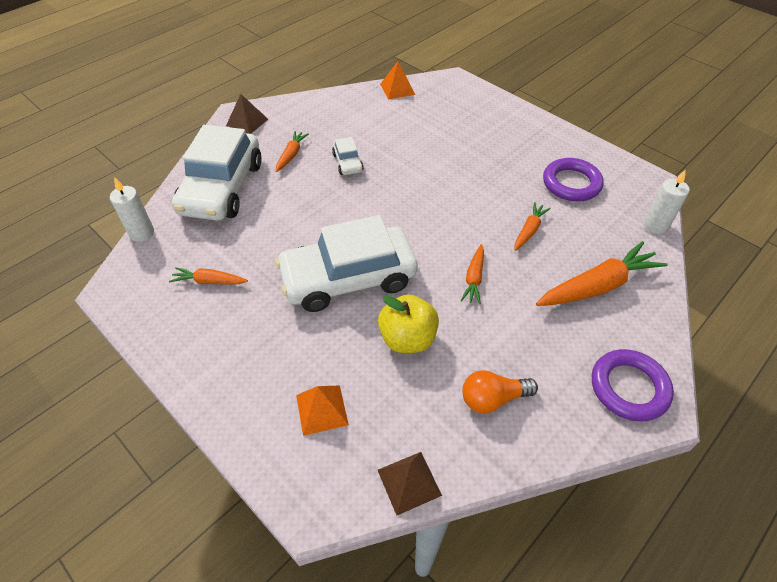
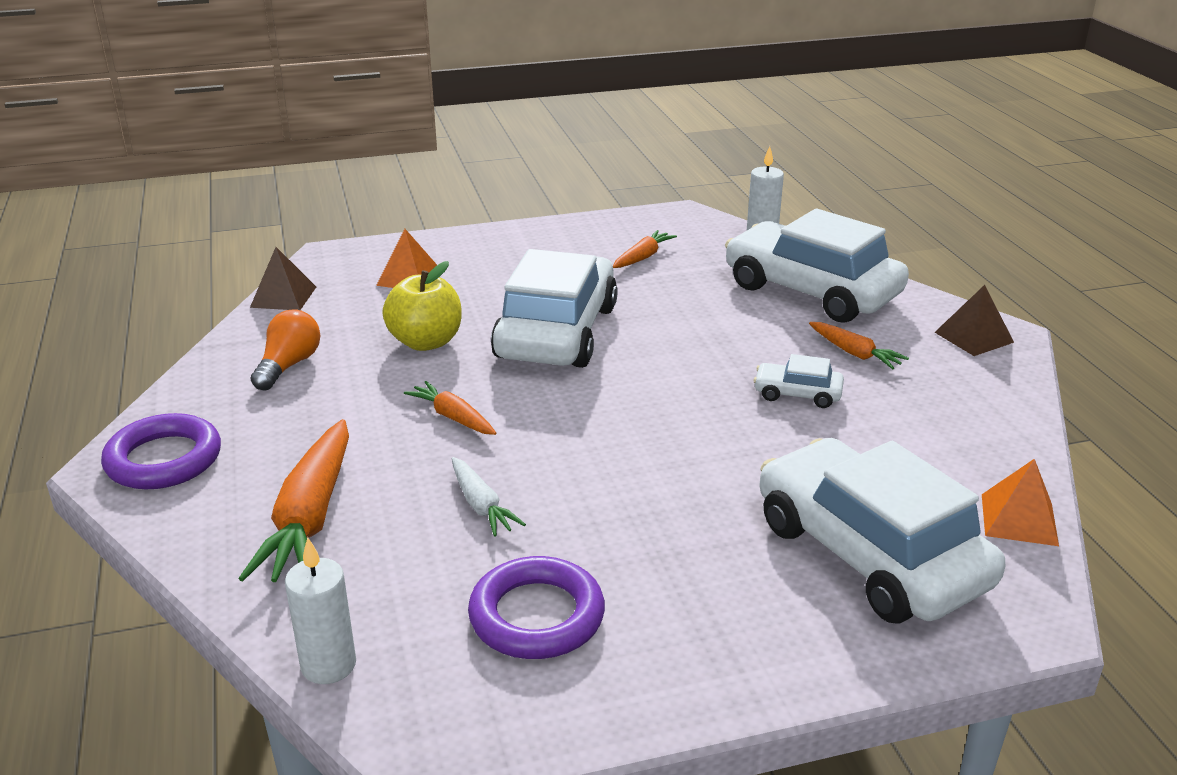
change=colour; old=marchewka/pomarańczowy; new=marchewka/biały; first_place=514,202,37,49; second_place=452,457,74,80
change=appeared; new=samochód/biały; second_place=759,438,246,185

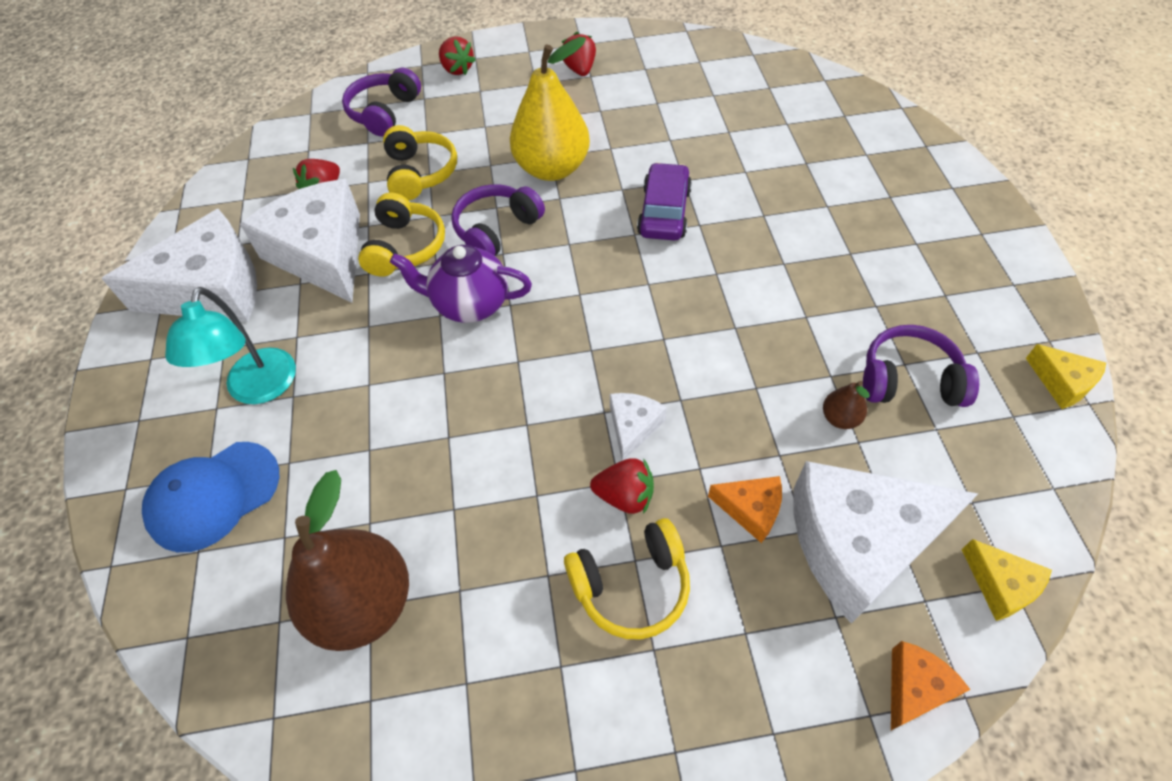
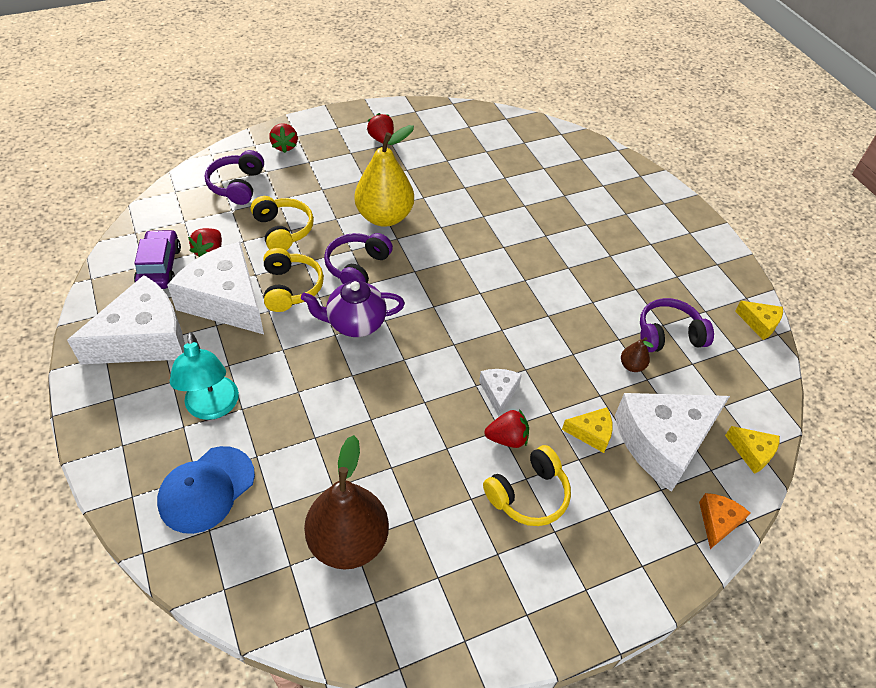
change=spun; old=truskawka/czerwony; first_place=439,36,37,39; second_place=269,123,29,30; degrees=45
change=relocated; old=samochód/fioletowy; first_place=637,162,55,79; second_place=134,229,47,60
change=colour; old=ser/pomarańczowy; new=ser/żółty; first_place=708,476,74,67; second_place=562,407,51,46

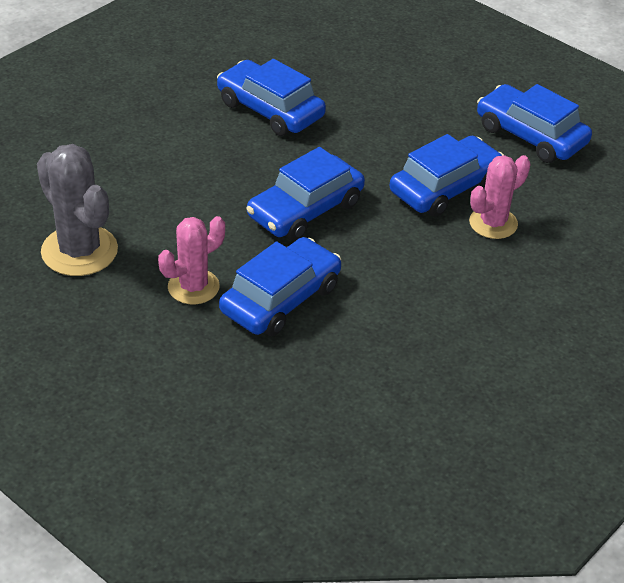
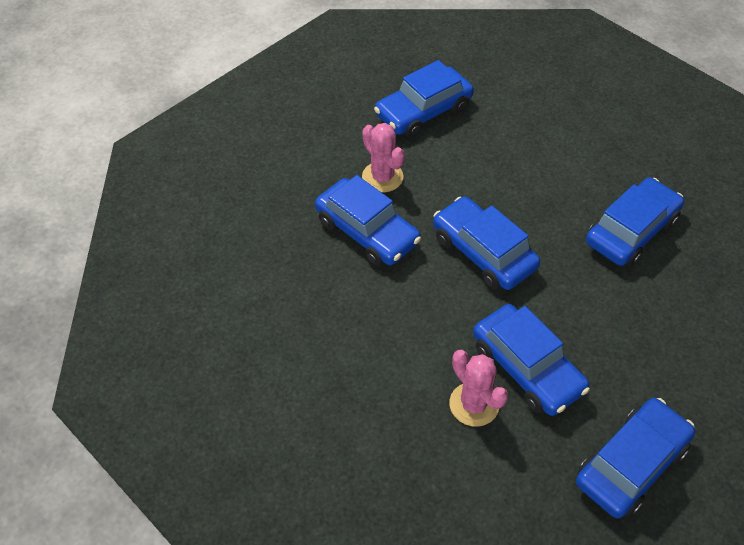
change=exchanged; old=kaktus/szary; new=samochód/niebieski; first_place=37,144,81,132; second_place=374,60,100,78

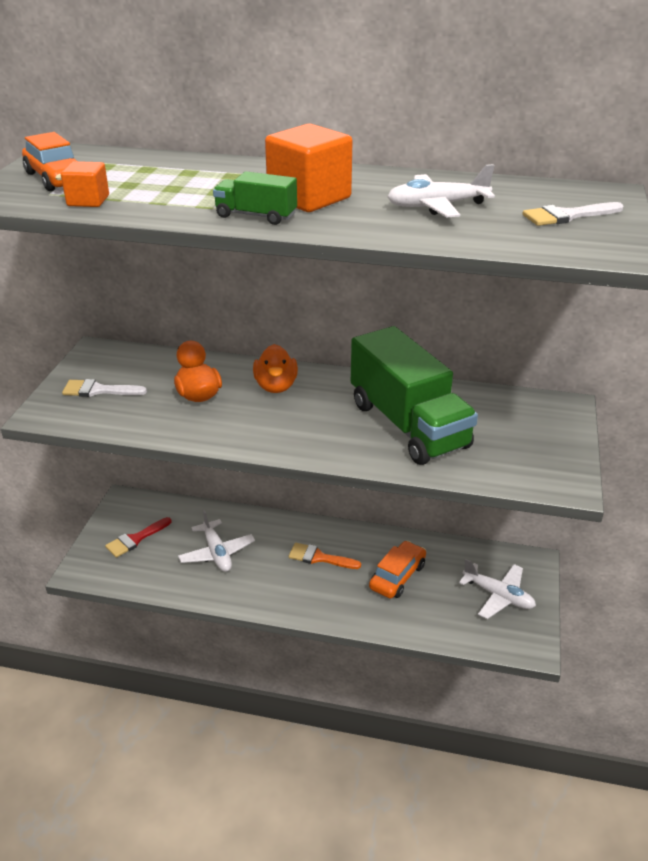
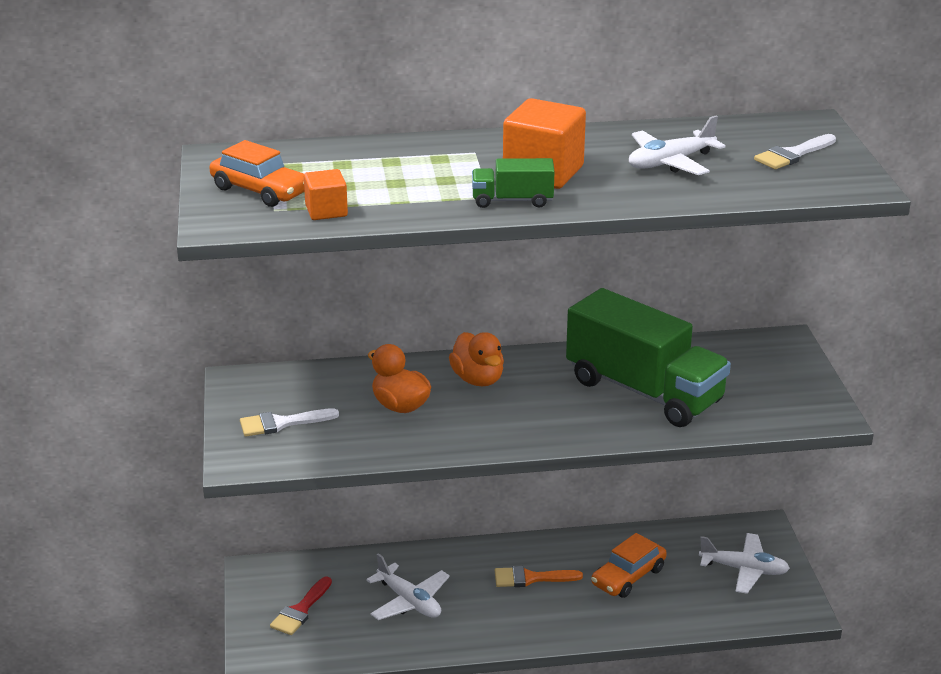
change=spun; old=samochód/pomarańczowy; first_place=369,541,57,57; second_place=591,533,76,65; degrees=-150

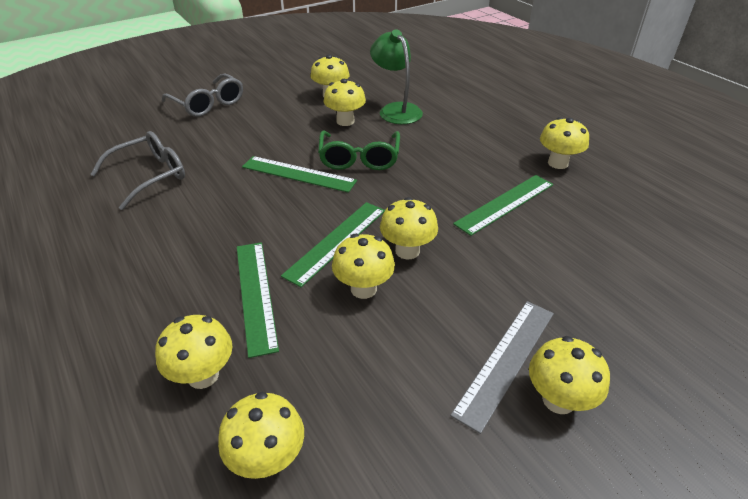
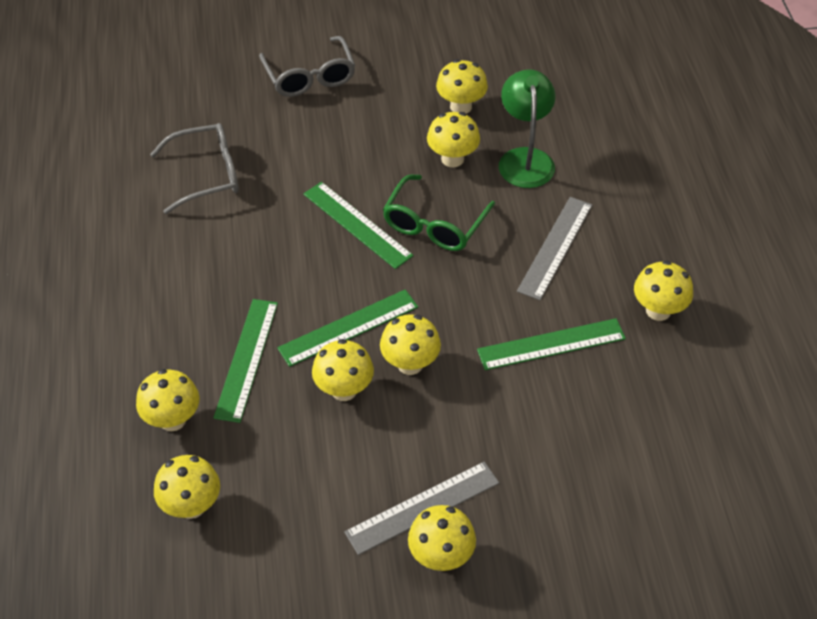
change=appeared; new=linijka/szary; second_place=517,197,75,103

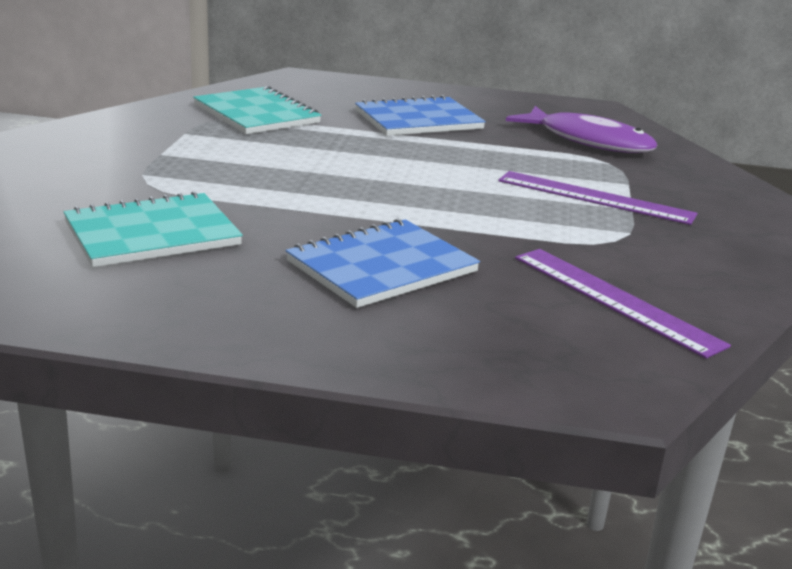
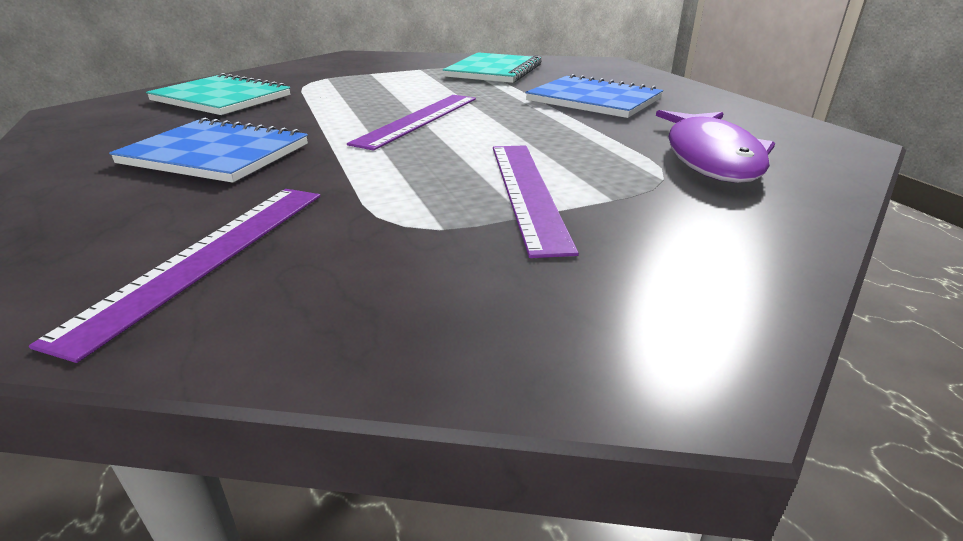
change=appeared; new=linijka/fioletowy; second_place=347,95,129,55

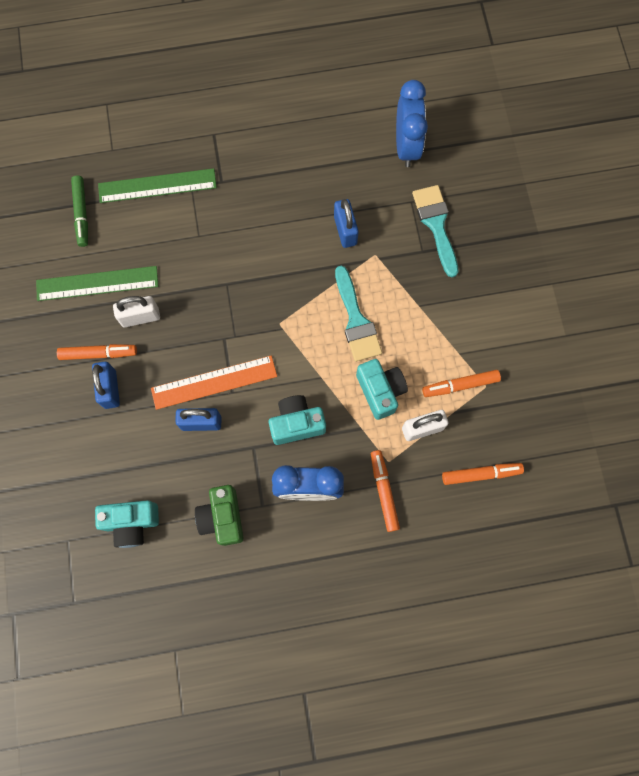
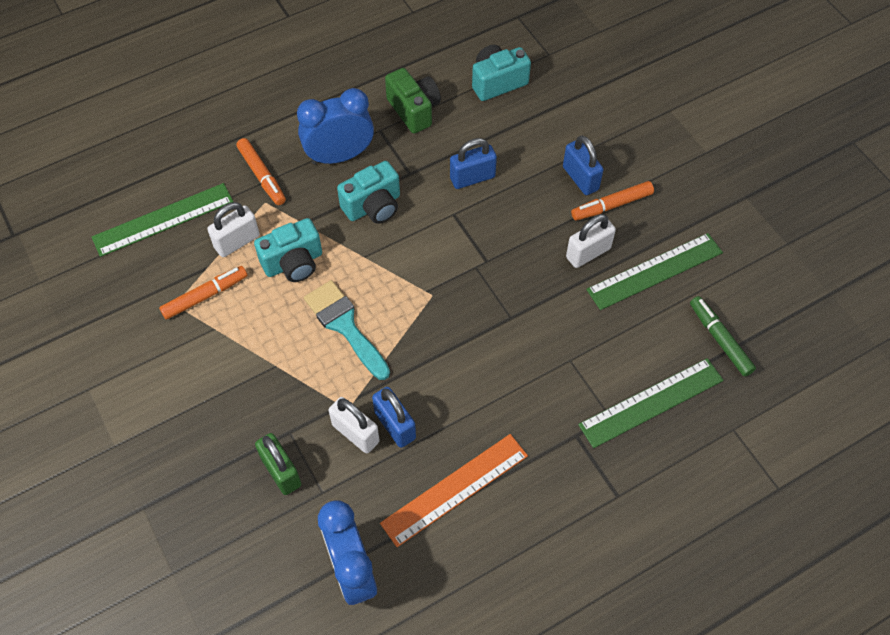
change=exchanged; old=pędzel/turkusowy; new=kłódka/zielony; first_place=412,185,46,93; second_place=255,433,46,62
change=relocated; old=linijka/pomarańczowy; first_place=151,356,126,54; second_place=380,434,148,113
change=spun; old=aparat fotograficzny/turkusowy; first_place=356,359,52,61; second_place=254,218,68,64; degrees=-75
change=exchanged; old=flamaster/pomarańczowy; new=linijka/zielony; first_place=442,463,82,22; second_place=92,183,141,74
change=appeared; new=kłódka/biały; second_place=329,397,51,56

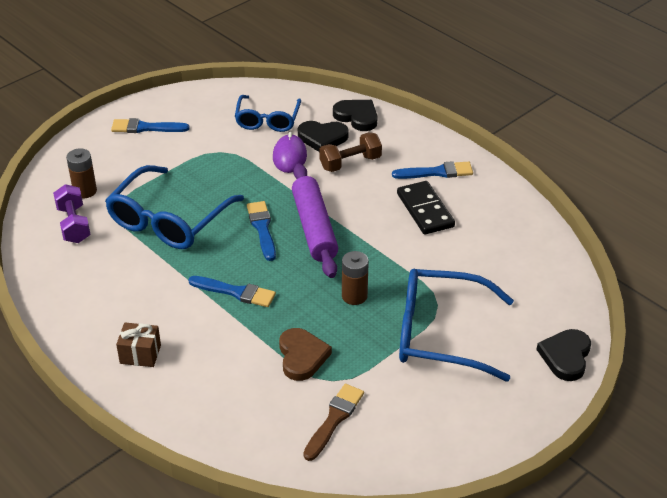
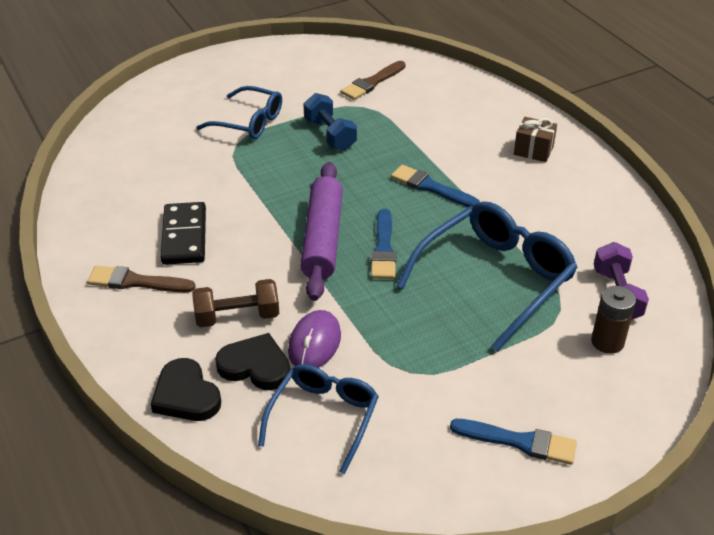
change=colour; old=pędzel/niebieski; new=pędzel/brązowy; first_place=392,161,81,18; second_place=87,266,109,26
change=missing; old=bateria/brązowy; first_place=342,251,27,54
change=size; old=okulary/niebieski; first_place=399,269,115,112; second_place=196,86,86,53; factor=0.63
change=missing; old=serce/brązowy; first_place=279,328,53,53
change=missing; old=serce/czarny; first_place=536,329,55,52
change=appeared; new=hantel/niebieski; second_place=303,93,54,58

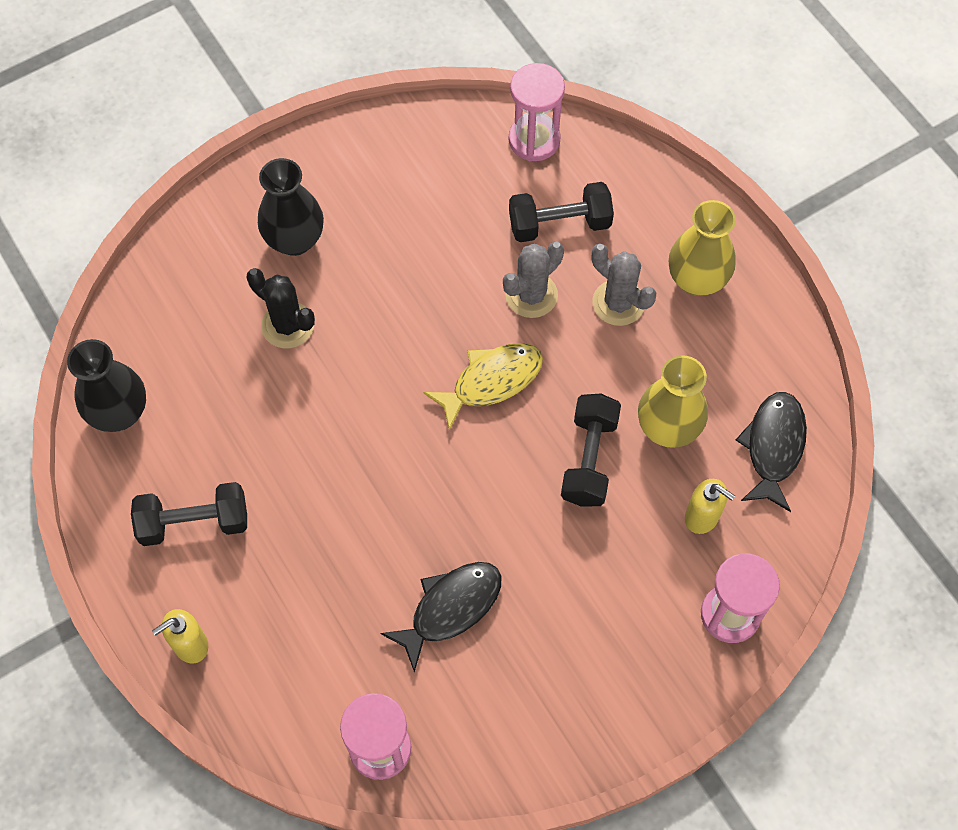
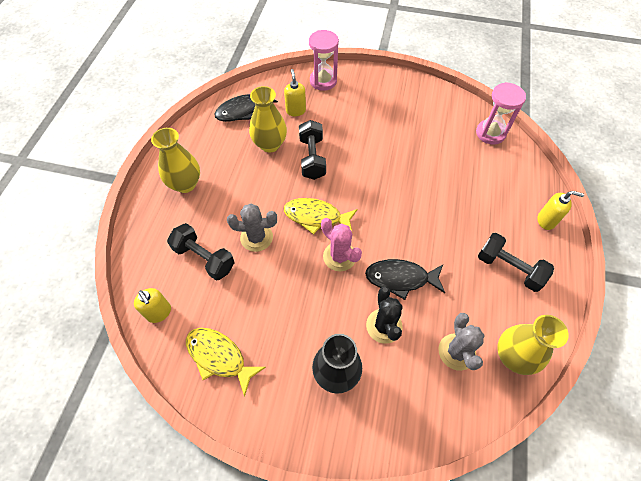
change=exchanged; old=klepsydra/różowy; new=dozownik mydła/żółty; first_place=509,63,56,98; second_place=134,288,37,35
change=relocated; old=kaktus/szary; first_place=592,244,64,82; second_place=438,313,47,58
change=colour; old=wazon/czarny; new=wazon/żółty; first_place=67,339,79,93; second_place=497,315,72,60
change=spun; old=hantel/czarny; first_place=561,393,60,114; second_place=299,120,27,60; degrees=-60
change=relocated; old=ryba/czarny; first_place=380,562,121,111; second_place=365,259,80,41
change=appeared; new=kaktus/różowy; second_place=321,218,41,53
change=appeared; new=ryba/żółty; second_place=186,328,80,69

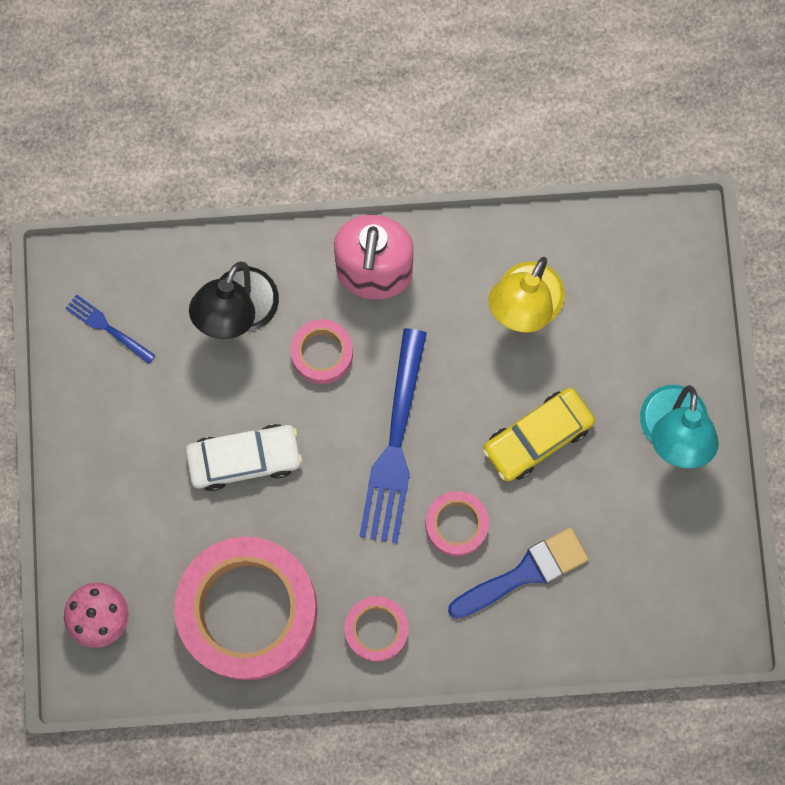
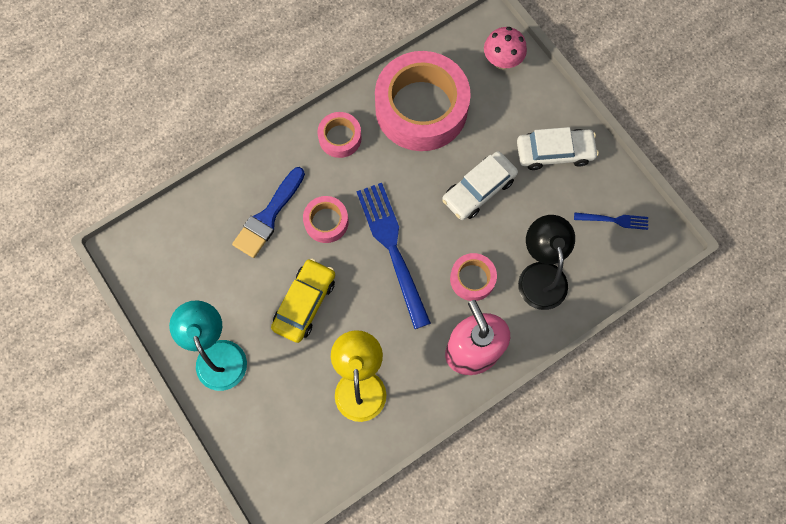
change=appeared; new=samochód/biały; second_place=517,127,82,43

